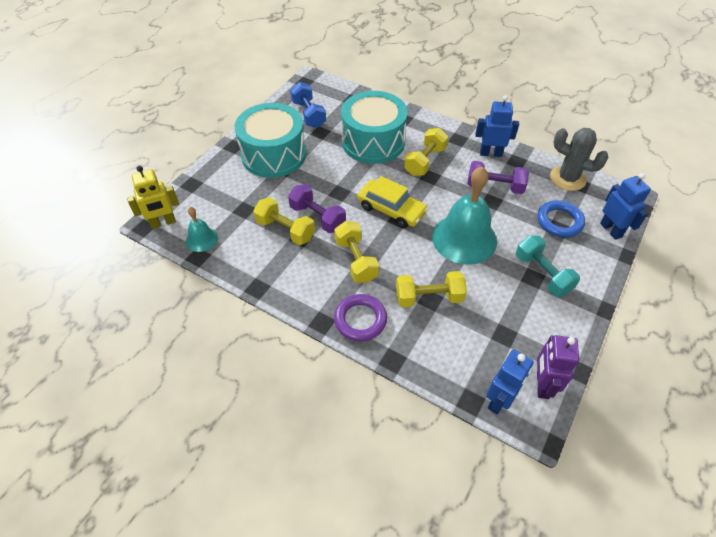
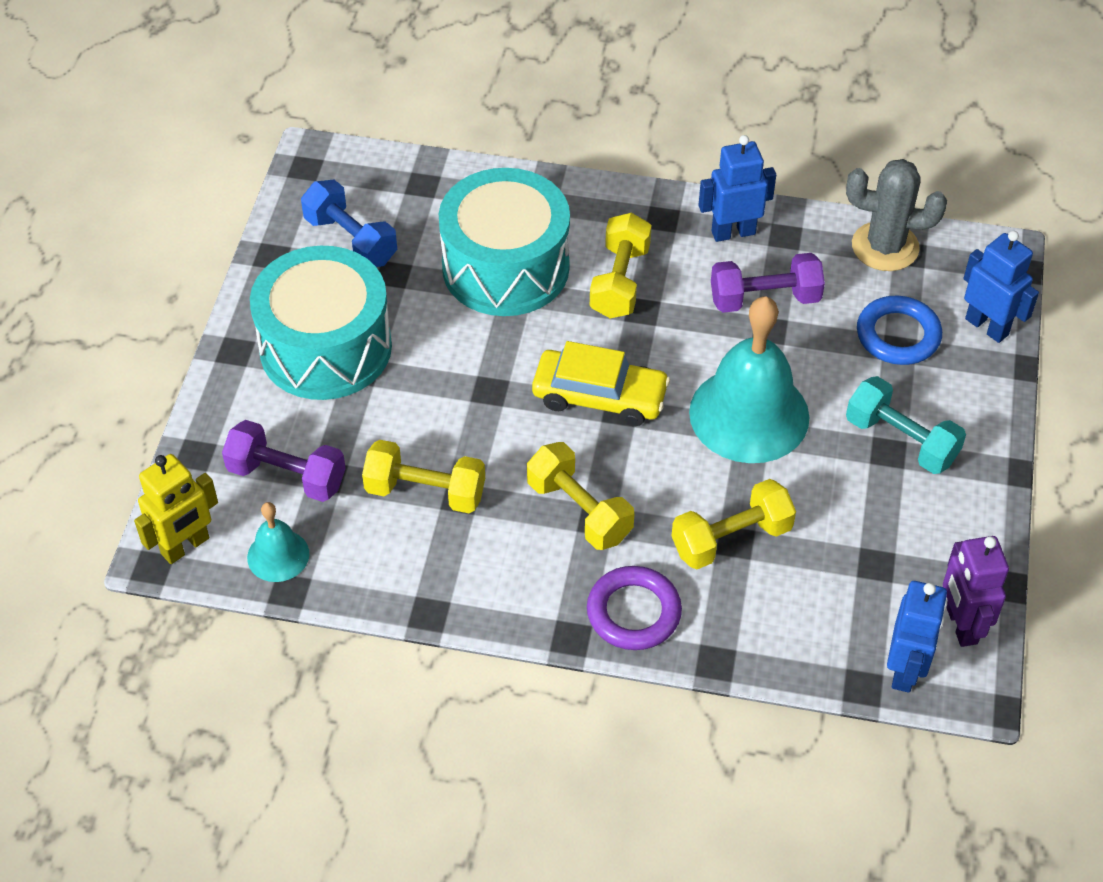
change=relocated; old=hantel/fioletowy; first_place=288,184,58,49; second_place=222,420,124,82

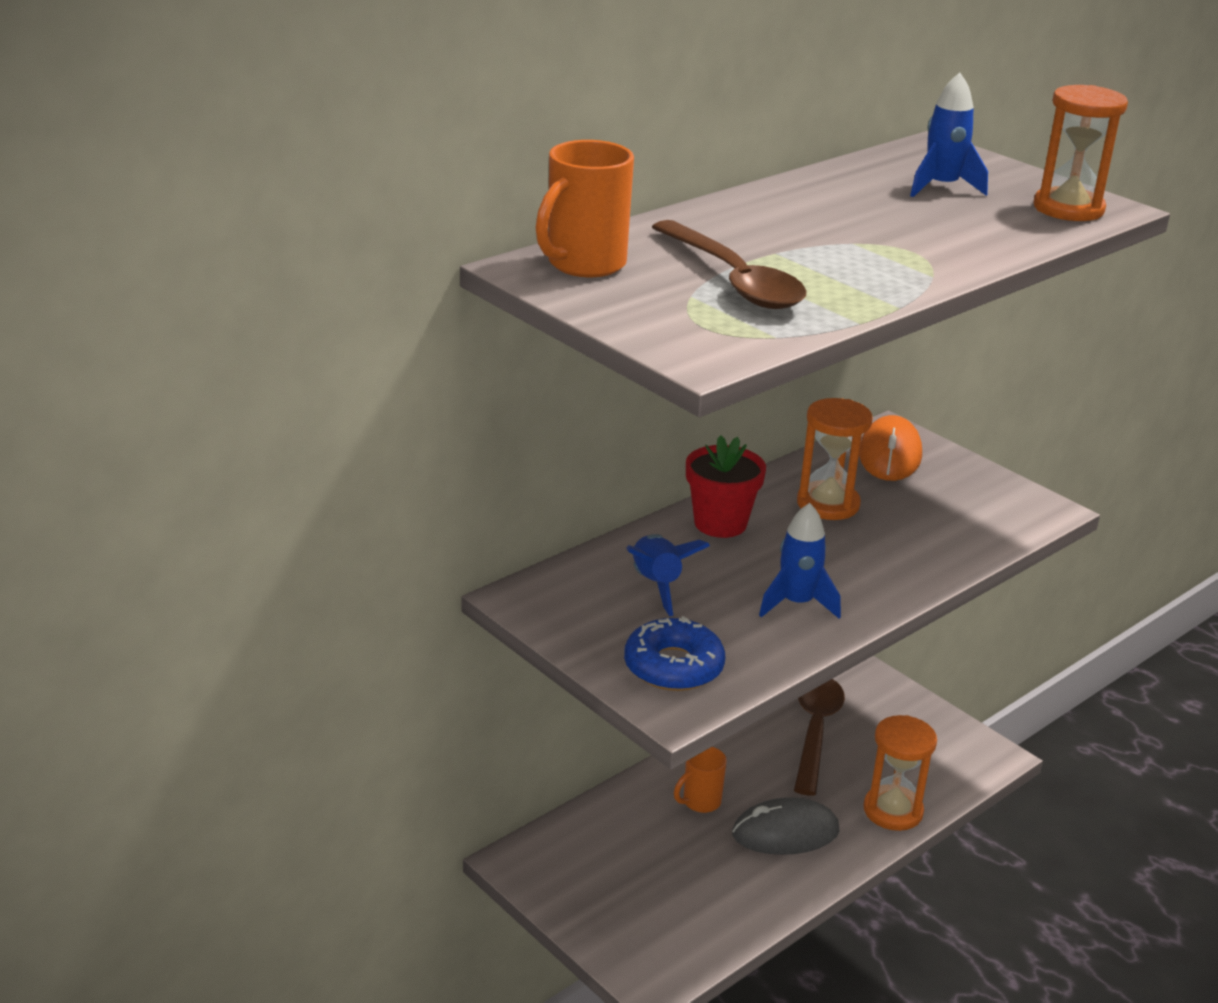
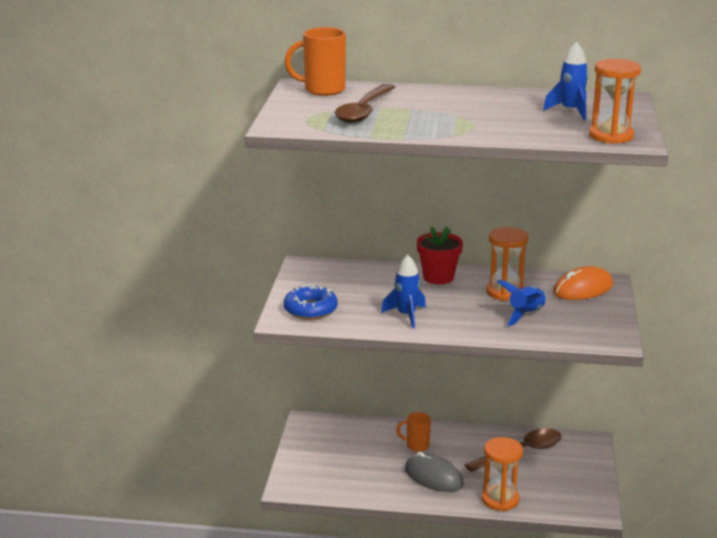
change=relocated; old=rakieta/niebieski; first_place=626,534,84,82; second_place=497,280,50,46

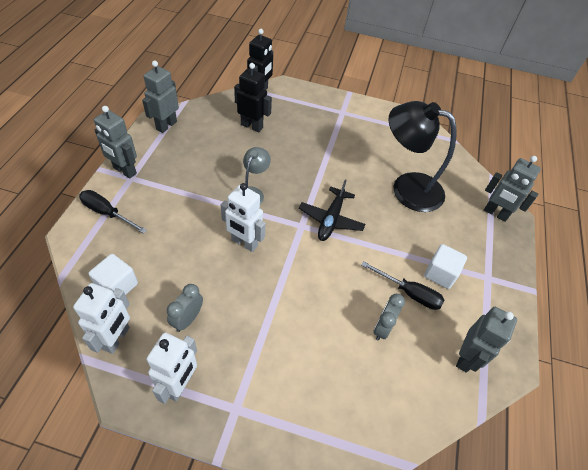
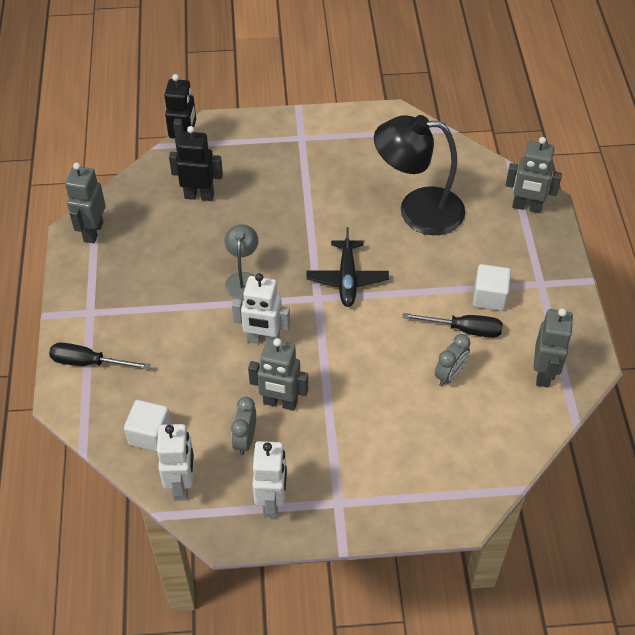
change=relocated; old=robot/szary; first_place=94,106,43,72; second_place=248,338,60,73
change=spun; old=budzik/szary; first_place=374,294,31,47; second_place=435,334,35,52; degrees=-150

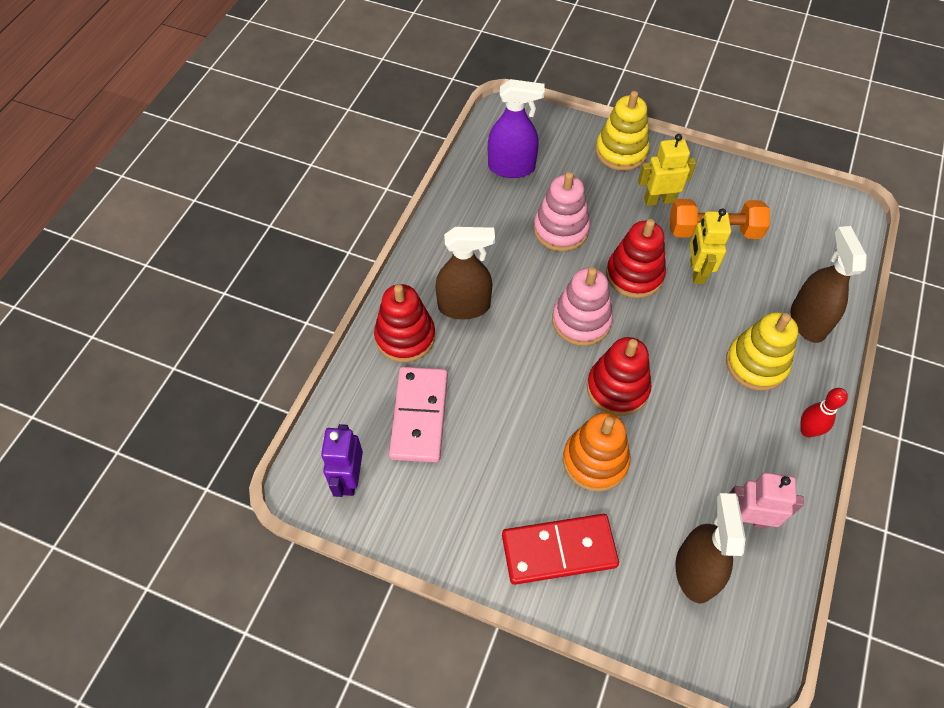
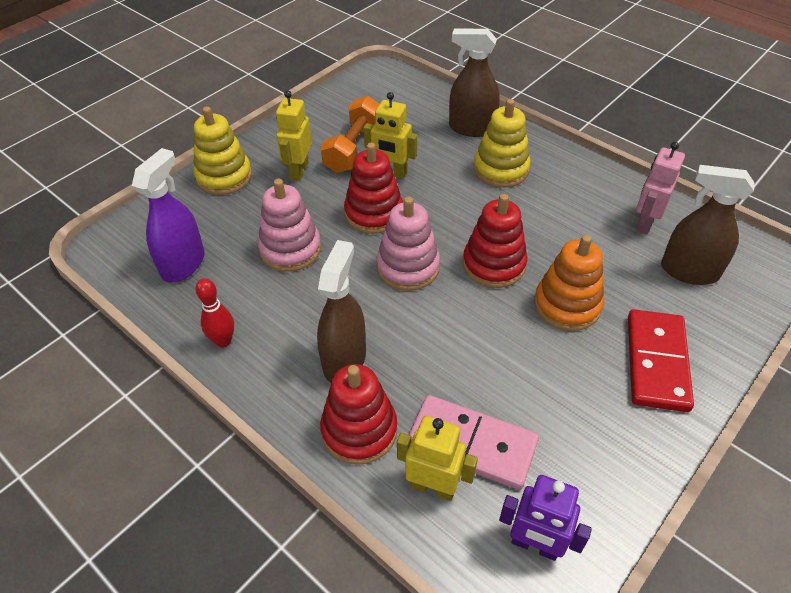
change=relocated; old=kręgiel/czerwony; first_place=800,388,48,49; second_place=195,278,39,70
change=appeared; new=robot/żółty; second_place=397,416,81,85

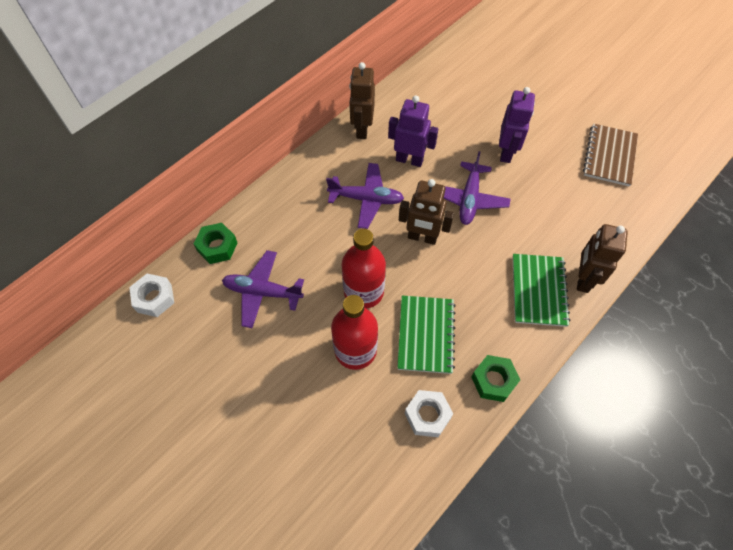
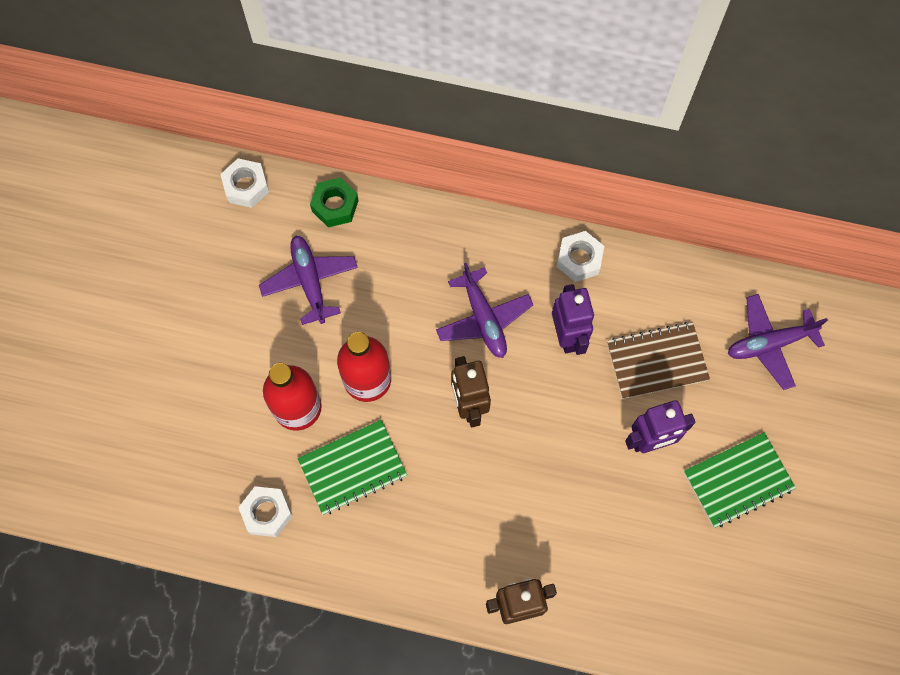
change=exchanged; old=robot/brązowy; new=nakrętka/biały; first_place=349,62,26,77; second_place=557,231,47,51
change=relocated; old=zeszyt/brązowy; first_place=583,123,55,63; second_place=607,322,103,77
change=relocated; old=samolot/fioletowy; first_place=444,151,67,74; second_place=728,294,100,96
change=relocated; old=zeszyt/zielony; first_place=512,254,58,73; second_place=684,432,112,96
change=missing; old=nakrętka/zielony; first_place=471,355,49,47

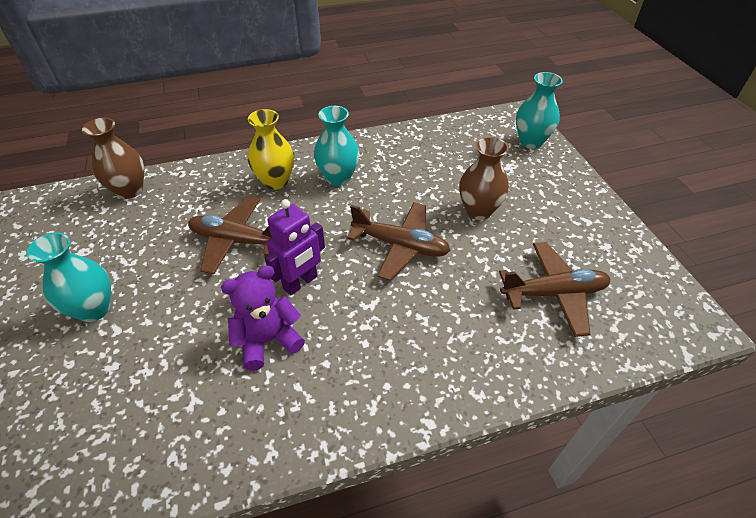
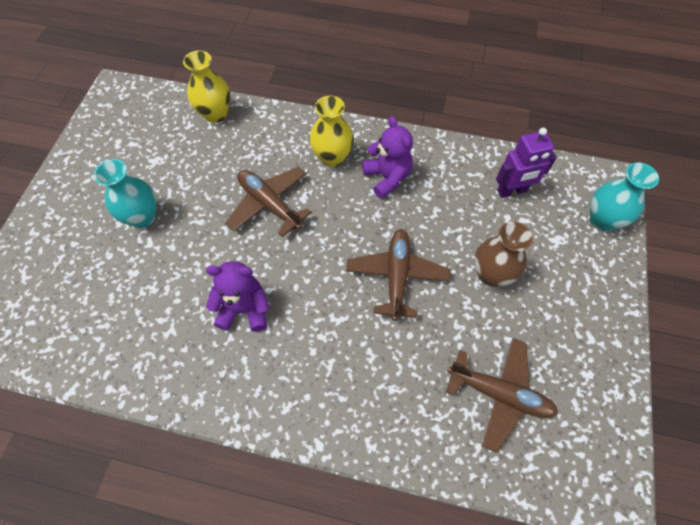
change=exchanged; old=wazon/turkusowy; new=miś/fioletowy; first_place=314,106,45,80; second_place=362,116,51,83
change=colour; old=wazon/brązowy; new=wazon/żółty; first_place=82,118,62,81; second_place=183,50,48,73
change=relocated; old=robot/fioletowy; first_place=264,199,61,96; second_place=496,128,61,70
change=spun; old=samolot/brązowy; first_place=347,202,104,79; second_place=346,229,105,92; degrees=-135

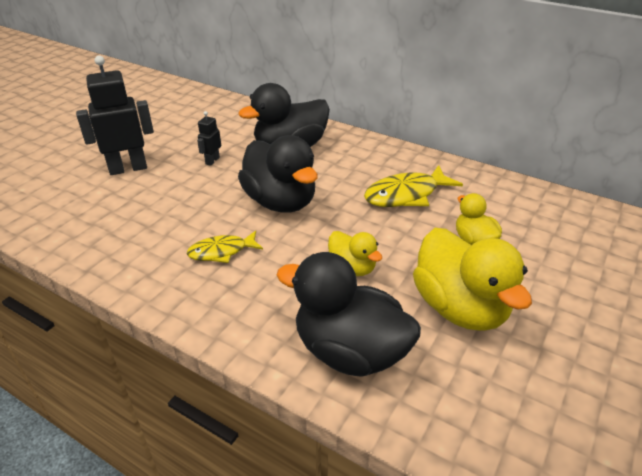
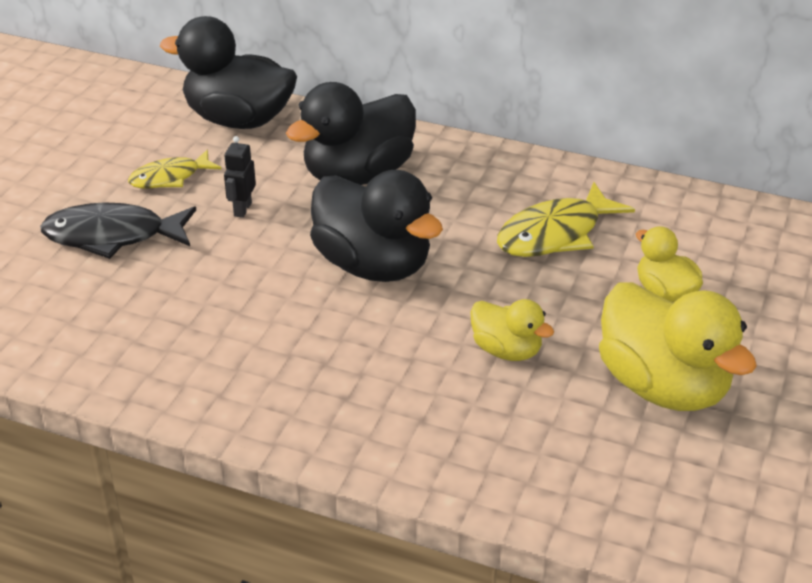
change=exchanged; old=robot/czarny; new=ryba/czarny; first_place=76,56,78,119; second_place=40,202,156,57
change=relocated; old=ryba/żółty; first_place=187,231,76,32; second_place=128,150,93,38
change=relocated; old=kaczka/czarny; first_place=276,252,145,125; second_place=160,16,137,113

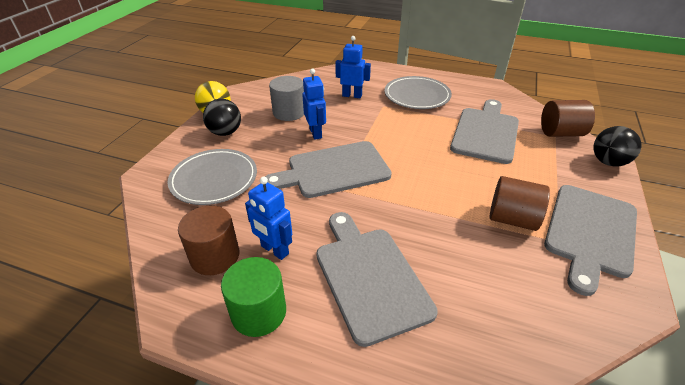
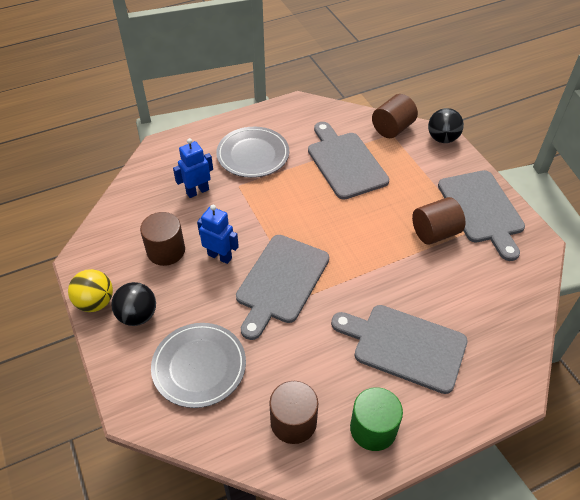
change=colour; old=walec/szary; new=walec/brązowy; first_place=269,76,35,45; second_place=140,212,45,54
change=missing; old=robot/niebieski; first_place=245,177,47,83

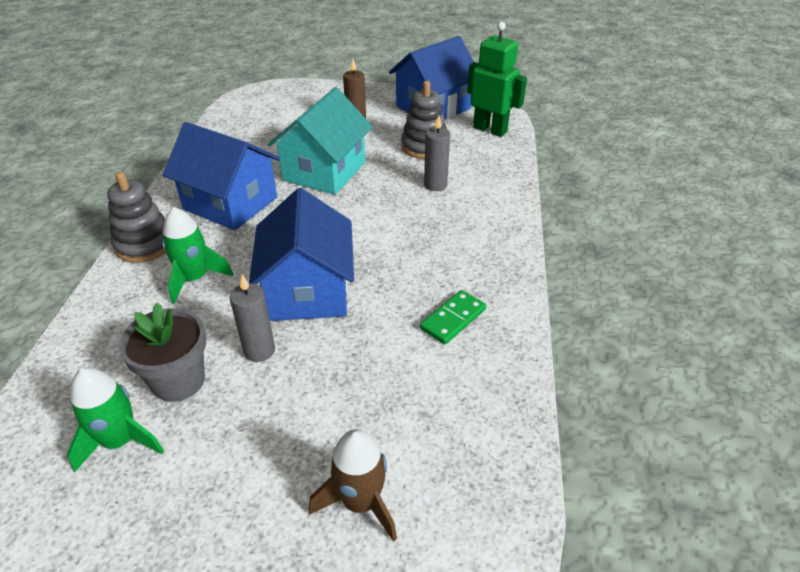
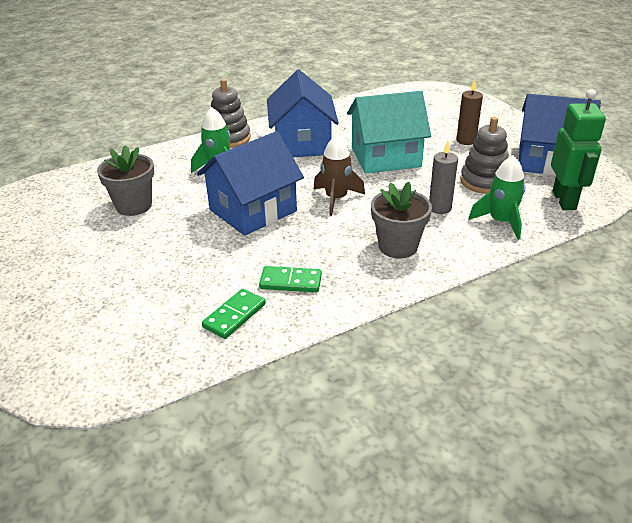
change=missing; old=świeca/szary; first_place=230,275,45,87
change=relocated; old=rakieta/zielony; first_place=67,368,97,105; second_place=468,155,57,85
change=relocated; old=rakieta/brązowy; first_place=309,429,88,113; second_place=314,135,51,81
change=appeared; new=doniczka/szary; second_place=371,182,61,77
change=appeared; new=kostka domina/zielony; second_place=202,289,64,50

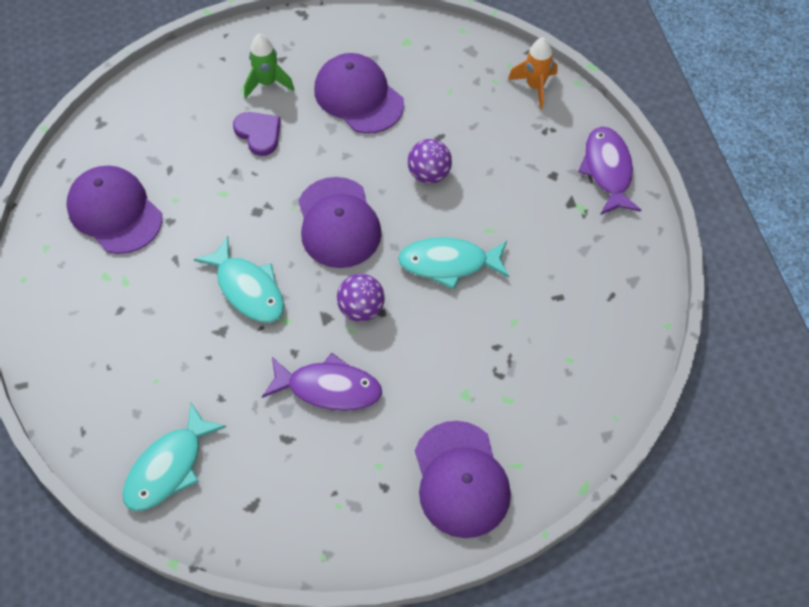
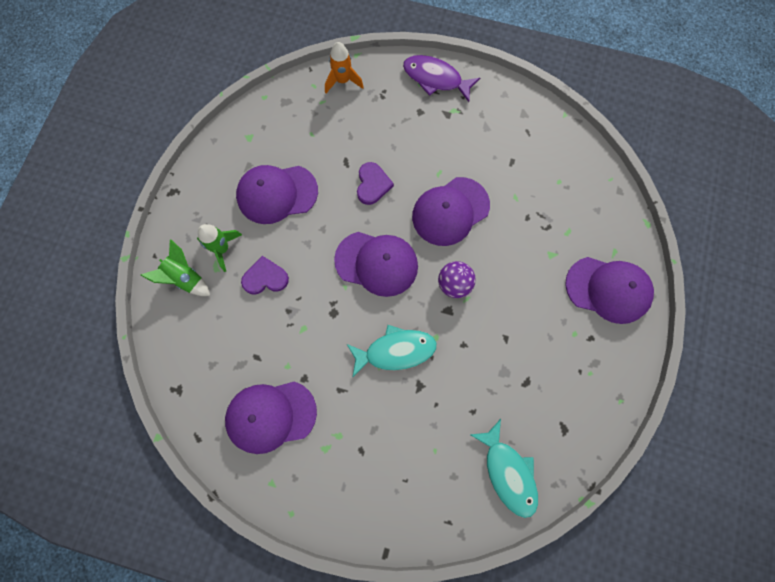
change=exchanged; old=piłka/fioletowy; new=serce/fioletowy; first_place=408,139,44,45; second_place=357,162,37,43
change=exchanged; old=ryba/turkusowy; new=czapka/fioletowy; first_place=398,237,111,52; second_place=412,177,78,69
change=missing; old=ryba/fioletowy; first_place=262,353,120,58
change=appeared; new=rakieta/zielony; second_place=140,239,70,57

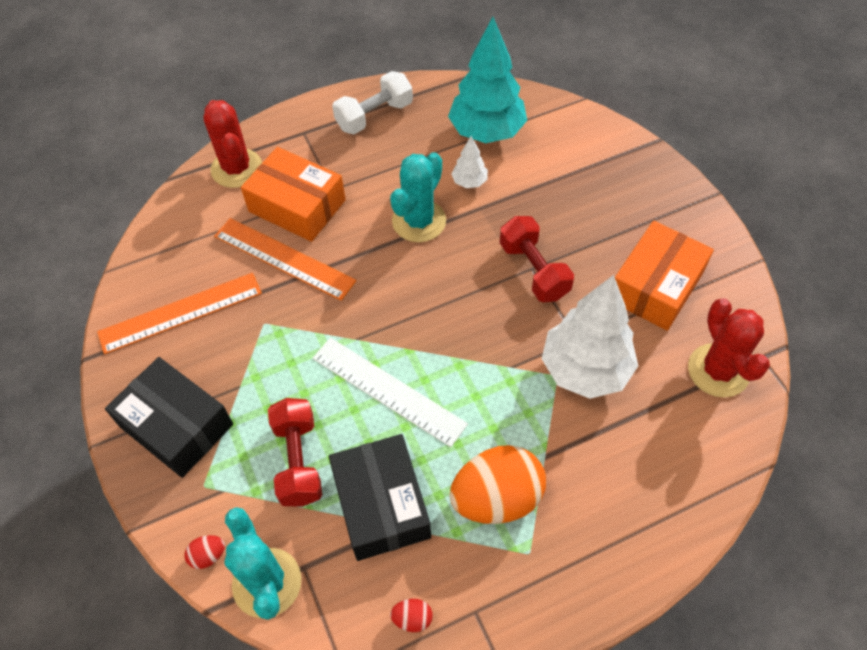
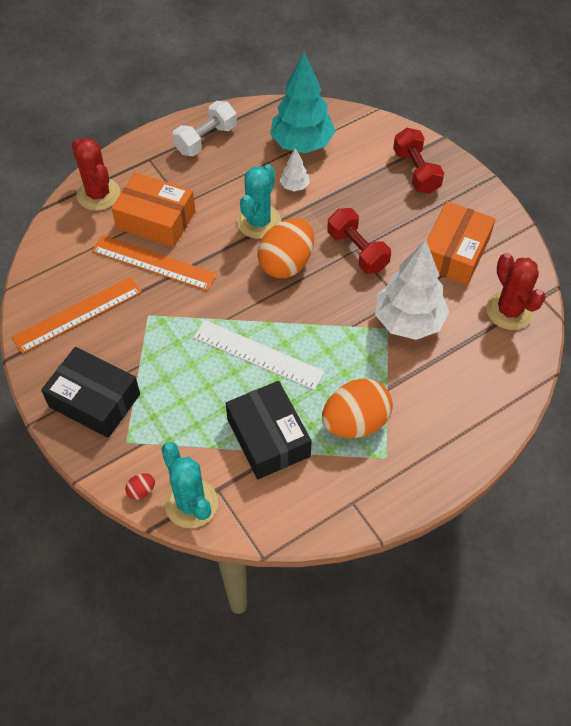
change=relocated; old=hantel/czerwony; first_place=268,398,54,108; second_place=393,128,51,66
change=missing; old=jajko/czerwony; first_place=390,599,43,33
change=appeared; new=jajko/pomarańczowy; second_place=257,218,57,60

